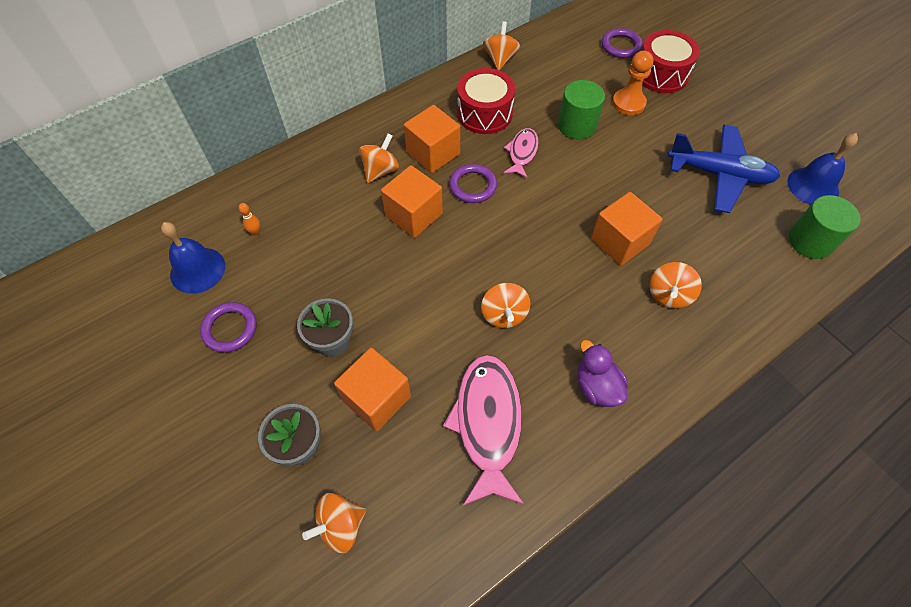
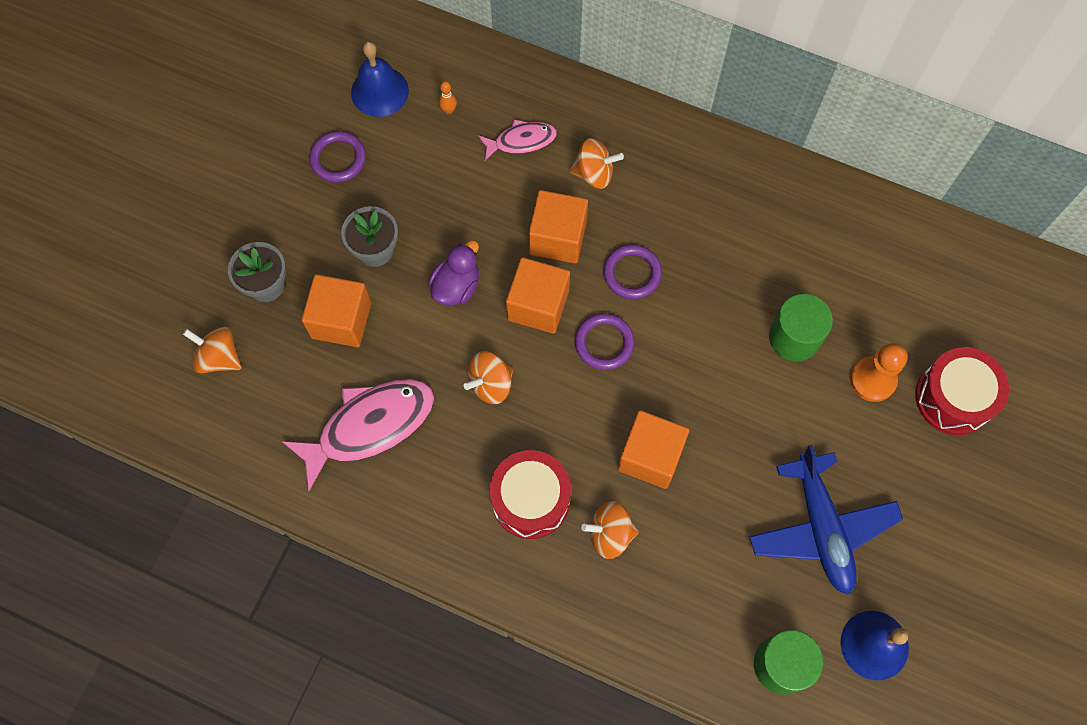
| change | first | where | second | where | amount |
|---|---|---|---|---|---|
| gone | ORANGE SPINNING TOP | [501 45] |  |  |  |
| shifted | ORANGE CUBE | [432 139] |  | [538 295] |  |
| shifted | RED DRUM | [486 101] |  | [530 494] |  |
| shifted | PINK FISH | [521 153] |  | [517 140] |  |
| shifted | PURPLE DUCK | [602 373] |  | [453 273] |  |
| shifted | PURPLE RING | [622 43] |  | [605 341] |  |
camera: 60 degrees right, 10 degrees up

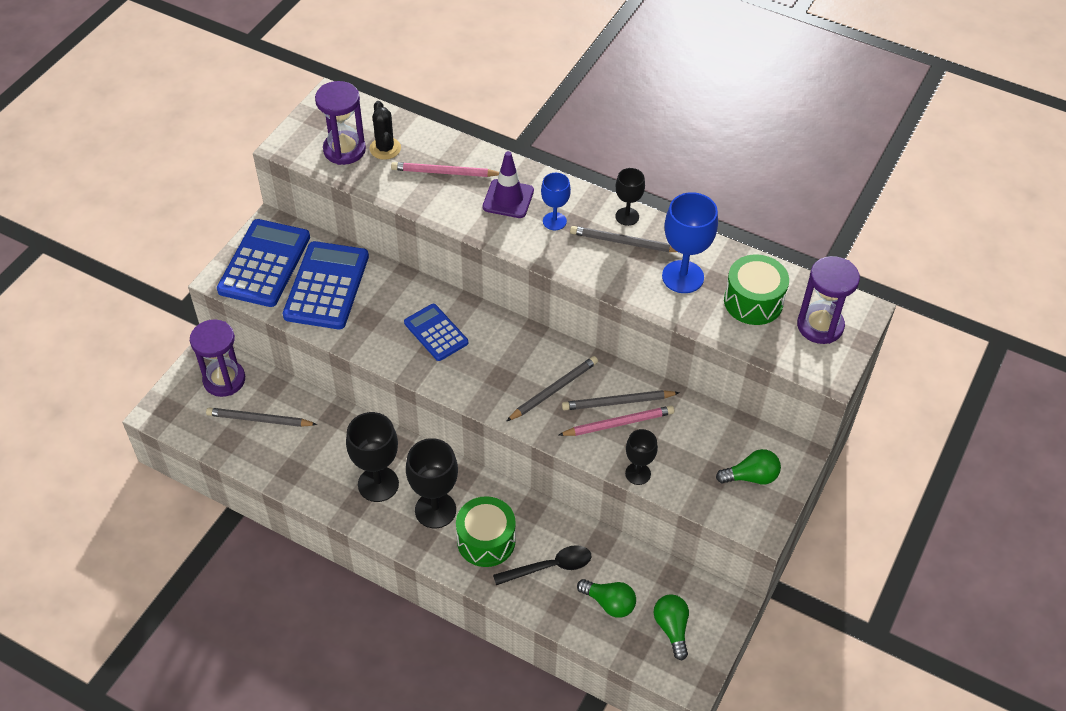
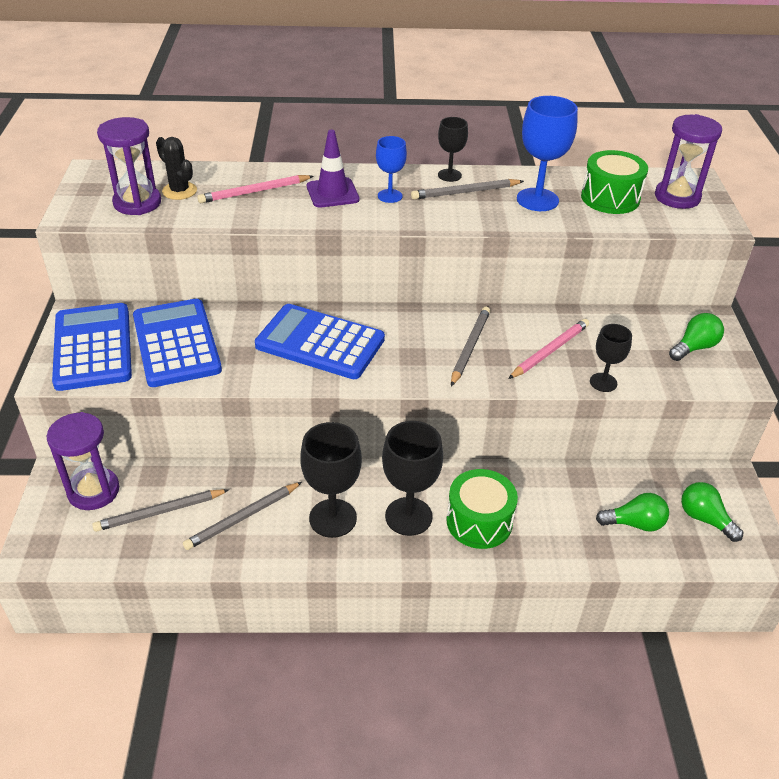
| change | first | where | second | where | amount |
|---|---|---|---|---|---|
| gone | BLACK SPOON | [542 565] |  |  |  |
| shifted | GREY PENCIL | [621 400] |  | [242 516] |  |
| scaled | BLUE CALCULATOR | [436 332] |  | [320 341] | x1.67 |
camera: 30 degrees left, 10 degrees down

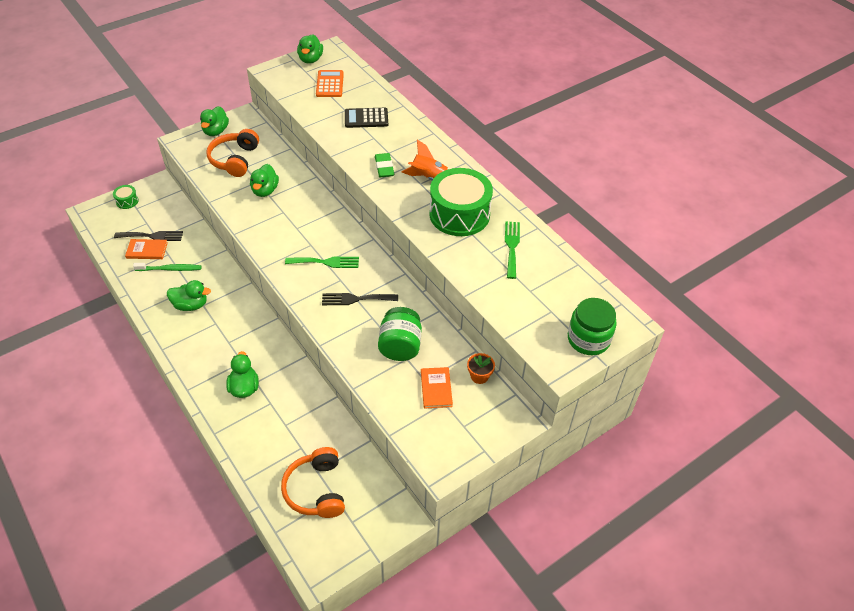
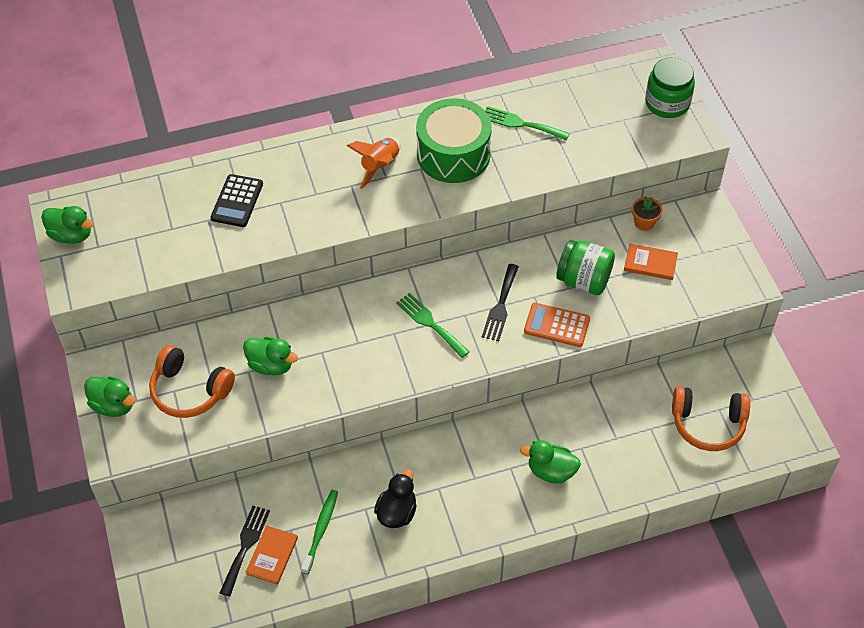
| change | first | where | second | where | amount |
|---|---|---|---|---|---|
| gone | GREEN DRUM | [126 197] |  |  |  |
| gone | GREEN ERASER | [384 165] |  |  |  |
| shifted | ORANGE CALCULATOR | [330 83] |  | [557 325] |  |
| repainted | GREEN DUCK | [189 295] | BLACK DUCK | [395 498] |  |
| rotated | GREEN FORK | [322 262] |  | [433 325] | 60 degrees counterclockwise |
camera: 70 degrees left, 5 degrees up

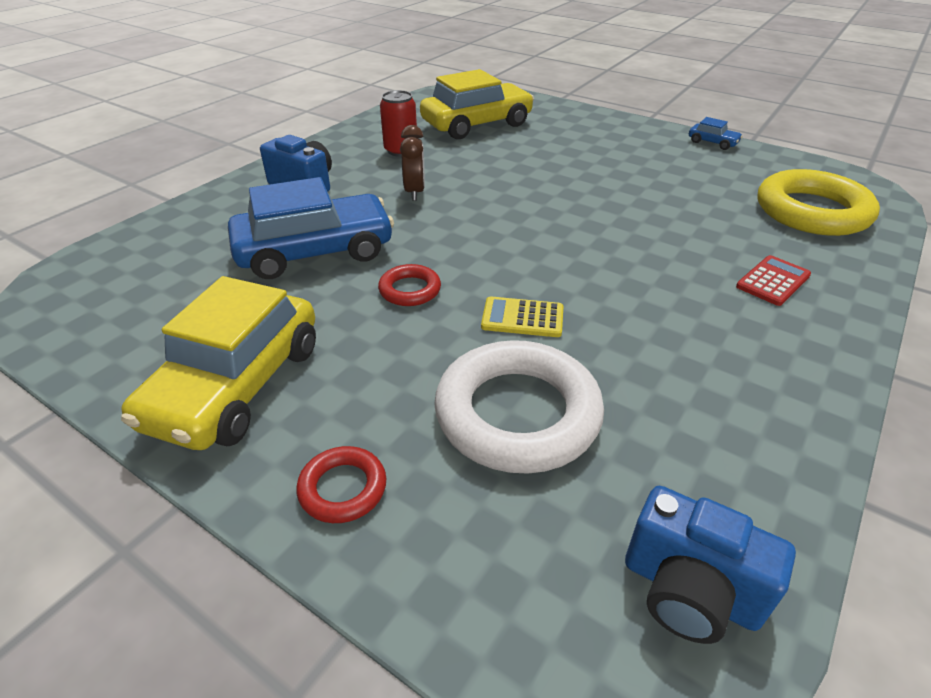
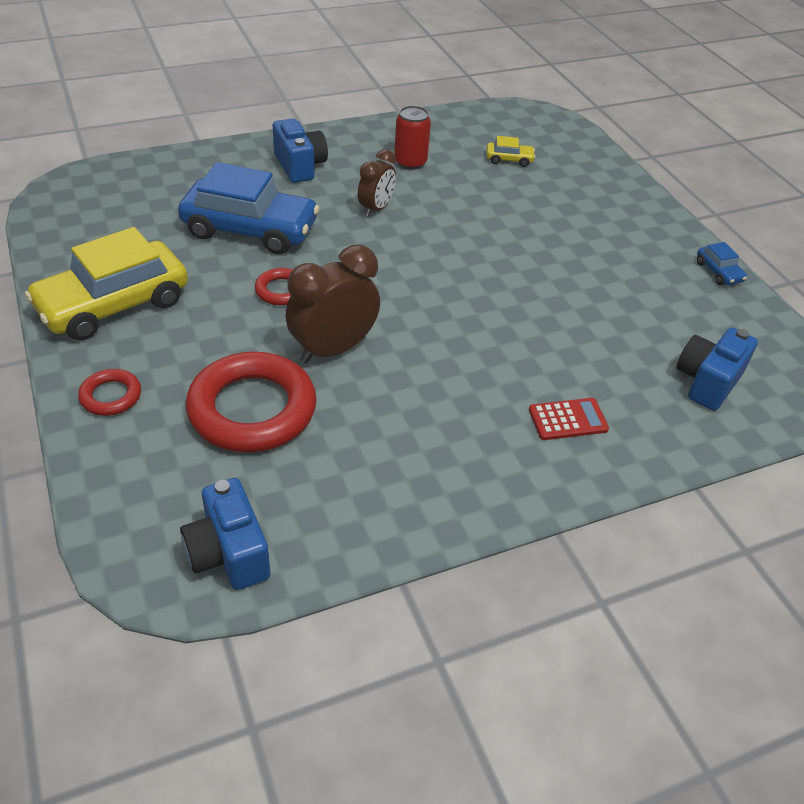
| change | first | where | second | where | amount |
|---|---|---|---|---|---|
| swapped | YELLOW CALCULATOR | [522 316] | BROWN CLOCK | [333 304] |  |
| swapped | YELLOW RING | [818 202] | BLUE CAMERA | [717 369] |  |
| repainted | WHITE RING | [519 407] | RED RING | [251 402] |  |
| scaled | YELLOW CAR | [477 104] |  | [510 151] | x0.42 |
camera: 30 degrees right, 5 degrees up

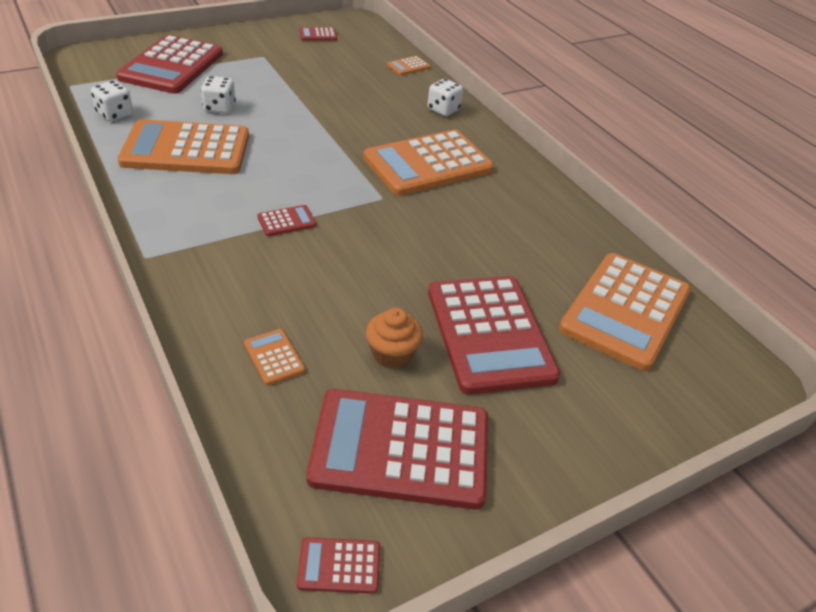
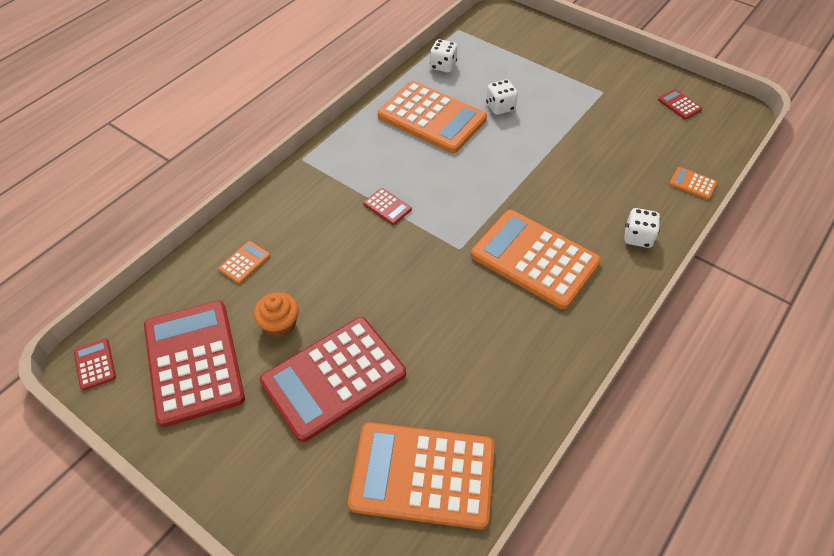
| change | first | where | second | where | amount |
|---|---|---|---|---|---|
| gone | RED CALCULATOR | [169 64] |  |  |  |
| rotated | ORANGE CALCULATOR | [183 146] |  | [432 117] | 150 degrees clockwise |
camera: 70 degrees right, 10 degrees up

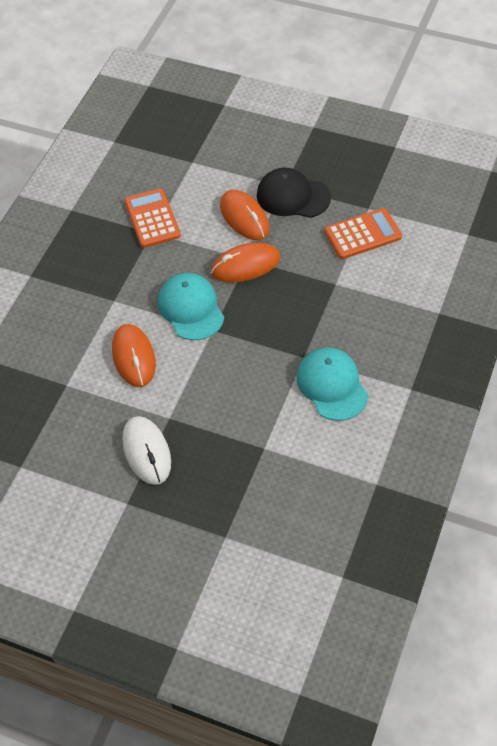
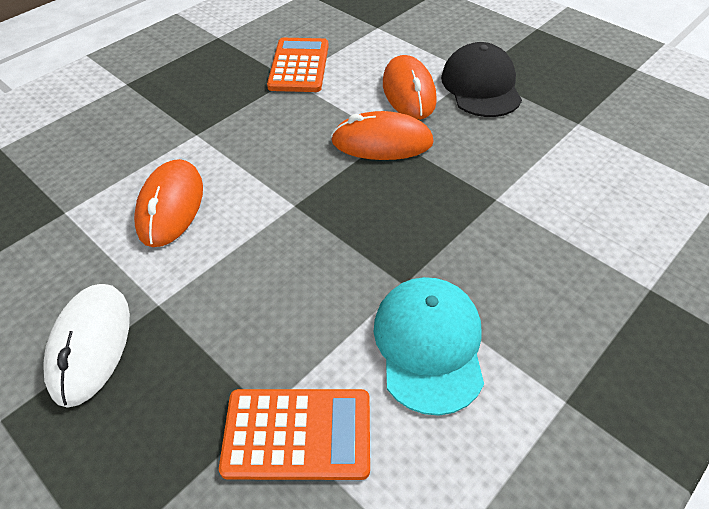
| change | first | where | second | where | amount |
|---|---|---|---|---|---|
| gone | TURQUOISE CAP | [191 306] |  |  |  |
| shifted | ORANGE CALCULATOR | [363 233] |  | [294 434] |  |
| rotated | BLACK CAP | [294 193] |  | [481 79] | 45 degrees clockwise |
camera: 20 degrees right, 5 degrees down

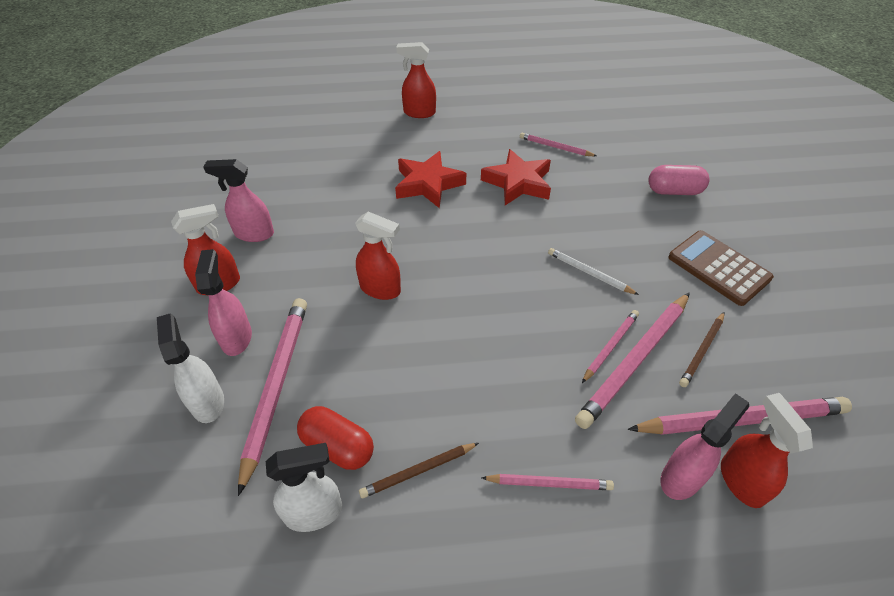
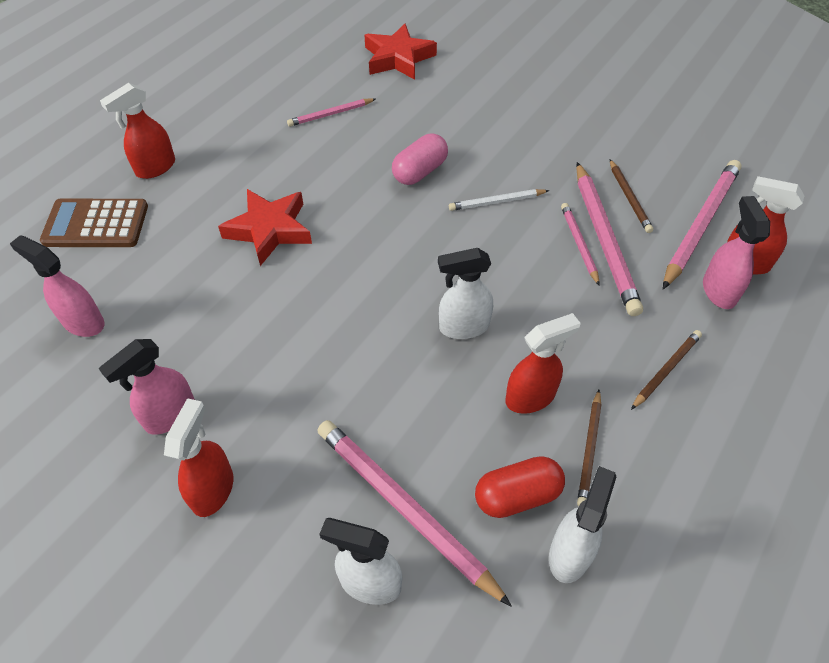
| change | first | where | second | where | amount |
|---|---|---|---|---|---|
| new |  |  | WHITE SPRAY BOTTLE | [465 293] |  |
| shifted | PINK SPRAY BOTTLE | [223 302] |  | [57 286] |  |
| shifted | RED SPRAY BOTTLE | [378 256] |  | [543 363] |  |
| shifted | RED STAR | [516 177] |  | [400 51] |  |
| shifted | PINK CAPSULE | [679 180] |  | [420 159] |  |
| shifted | BROWN CALCULATOR | [721 268] |  | [94 223] |  |
| repainted | PINK PENCIL | [548 482] | BROWN PENCIL | [666 370] |  |
camera: 50 degrees left, 5 degrees up

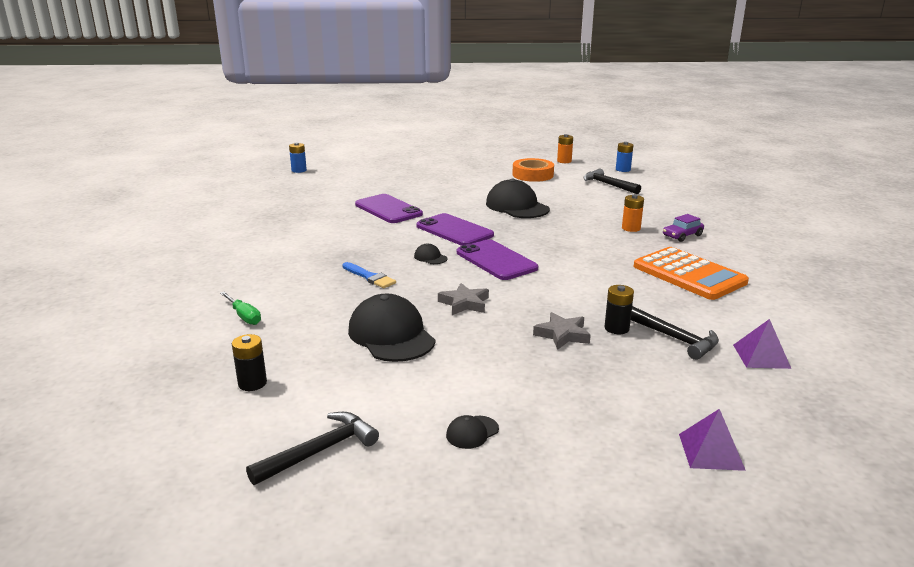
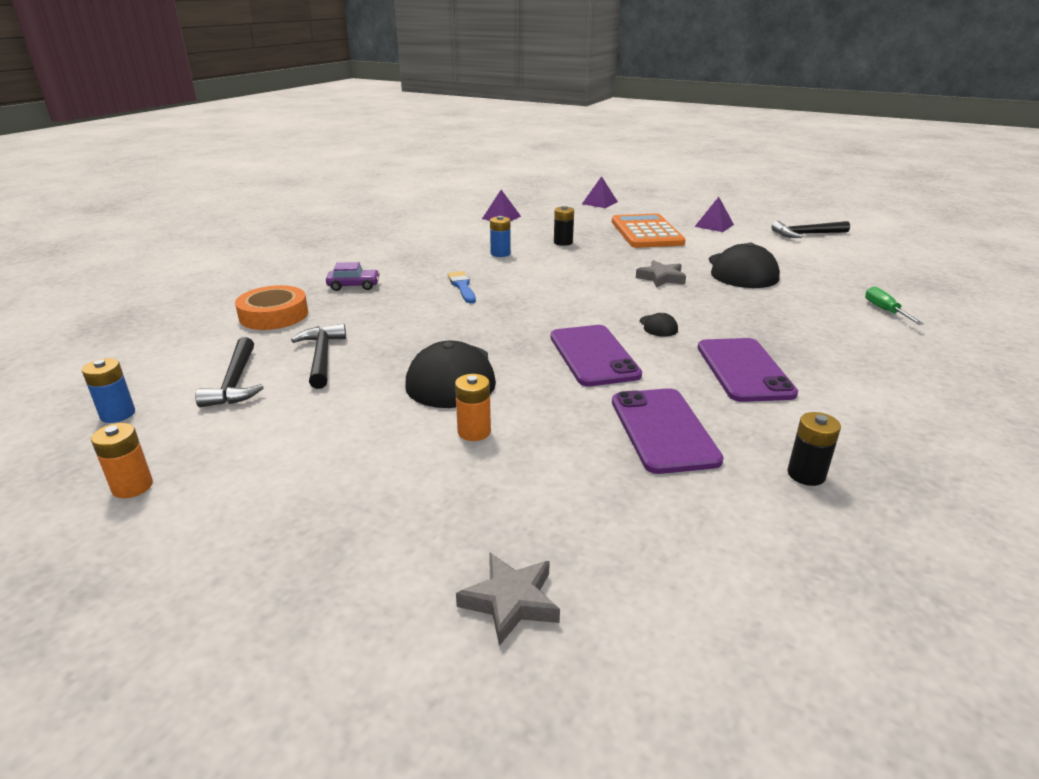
| change | first | where | second | where | amount |
|---|---|---|---|---|---|
| shifted | BLACK BATTERY | [249 362] |  | [814 449] |  |
| shifted | BLUE BATTERY | [298 157] |  | [500 236] |  |
| shifted | BLUE BRUSH | [369 275] |  | [462 287] |  |
| shifted | PURPLE PHONE | [497 259] |  | [748 370] |  |
| shifted | ORANGE TAPE | [533 170] |  | [271 307] |  |
| shifted | GREY STAR | [562 331] |  | [508 599] |  |
| shifted | ORANGE BATTERY | [633 213] |  | [473 407] |  |
| shifted | BLACK HAMMER | [675 333] |  | [318 356] |  |
| shifted | ORANGE CALCULATOR | [691 273] |  | [649 230] |  |
| swapped | BLACK CAP | [472 432] | PURPLE PYRAMID | [714 214] |  |
camera: 150 degrees left, 5 degrees up

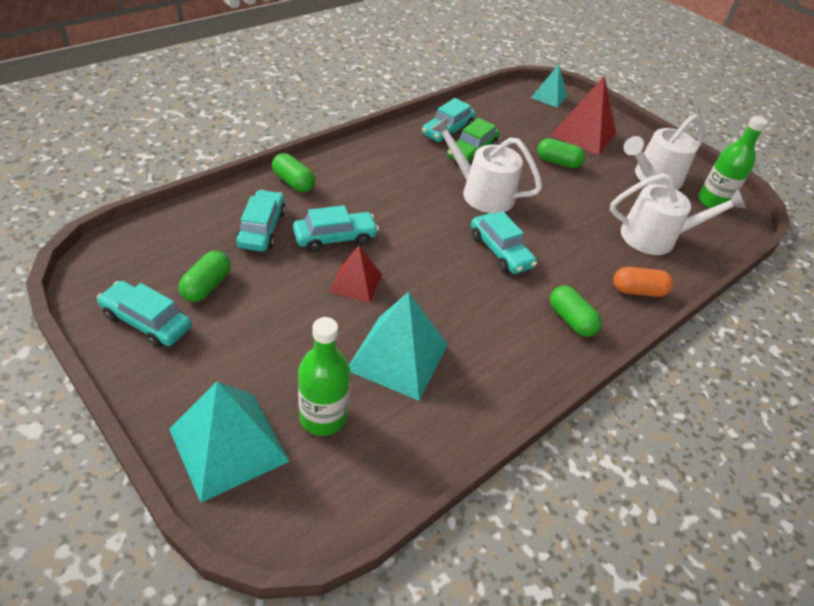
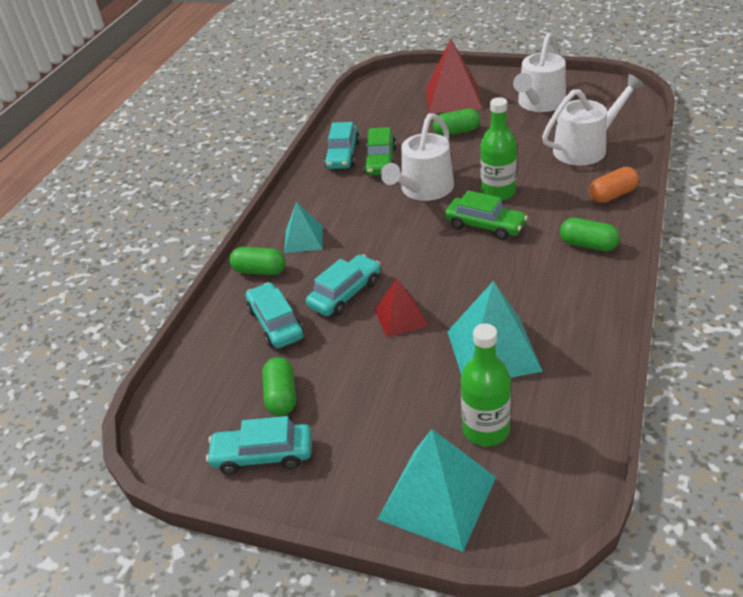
| change | first | where | second | where | amount |
|---|---|---|---|---|---|
| shifted | TURQUOISE PYRAMID | [549 86] |  | [303 227] |  |
| shifted | GREEN BOTTLE | [733 162] |  | [498 149] |  |
| repainted | TURQUOISE CAR | [504 242] | GREEN CAR | [486 215] |  |
| rotated | WHITE WATERING CAN | [486 165] |  | [417 157] | 60 degrees counterclockwise |
camera: 20 degrees left, 5 degrees down

